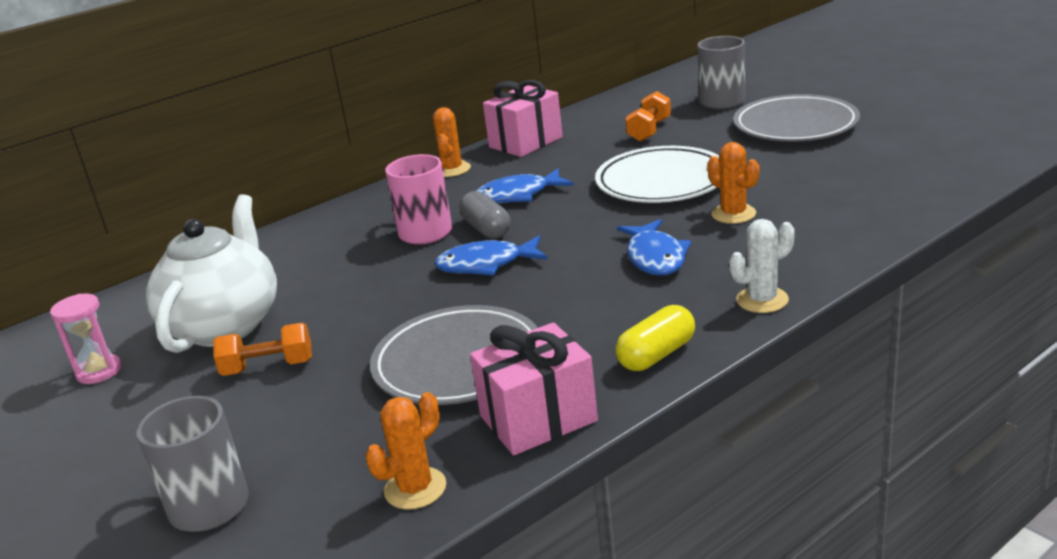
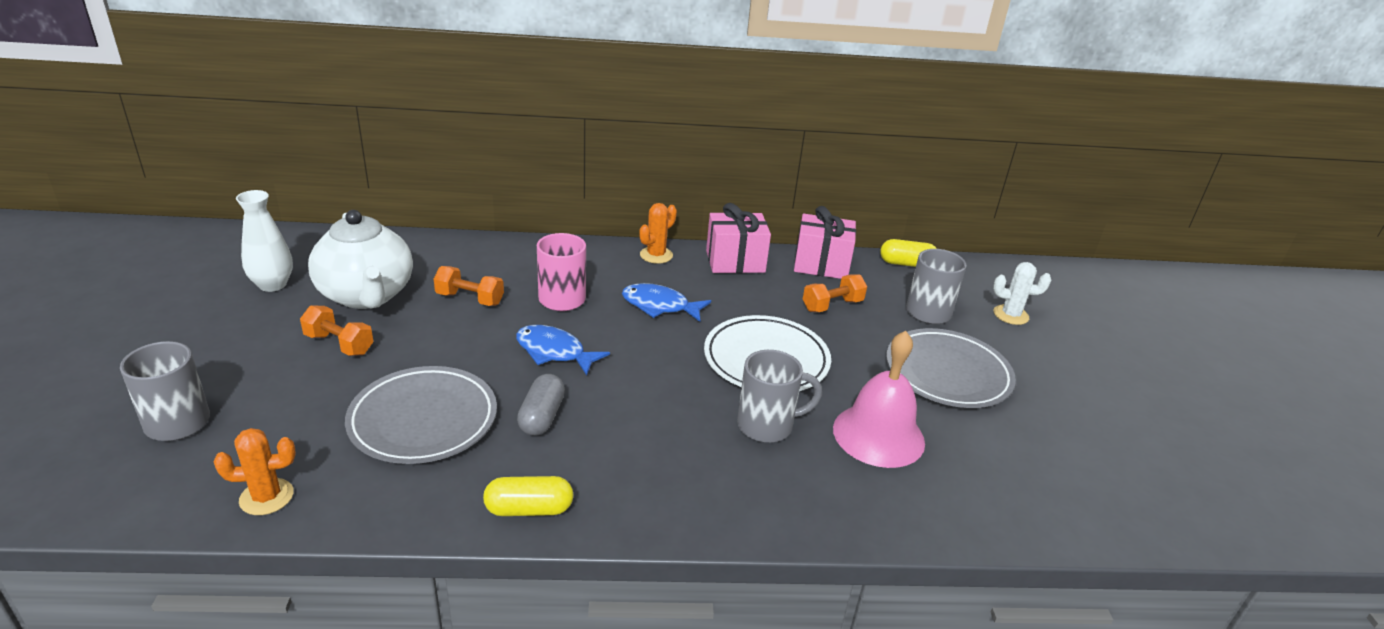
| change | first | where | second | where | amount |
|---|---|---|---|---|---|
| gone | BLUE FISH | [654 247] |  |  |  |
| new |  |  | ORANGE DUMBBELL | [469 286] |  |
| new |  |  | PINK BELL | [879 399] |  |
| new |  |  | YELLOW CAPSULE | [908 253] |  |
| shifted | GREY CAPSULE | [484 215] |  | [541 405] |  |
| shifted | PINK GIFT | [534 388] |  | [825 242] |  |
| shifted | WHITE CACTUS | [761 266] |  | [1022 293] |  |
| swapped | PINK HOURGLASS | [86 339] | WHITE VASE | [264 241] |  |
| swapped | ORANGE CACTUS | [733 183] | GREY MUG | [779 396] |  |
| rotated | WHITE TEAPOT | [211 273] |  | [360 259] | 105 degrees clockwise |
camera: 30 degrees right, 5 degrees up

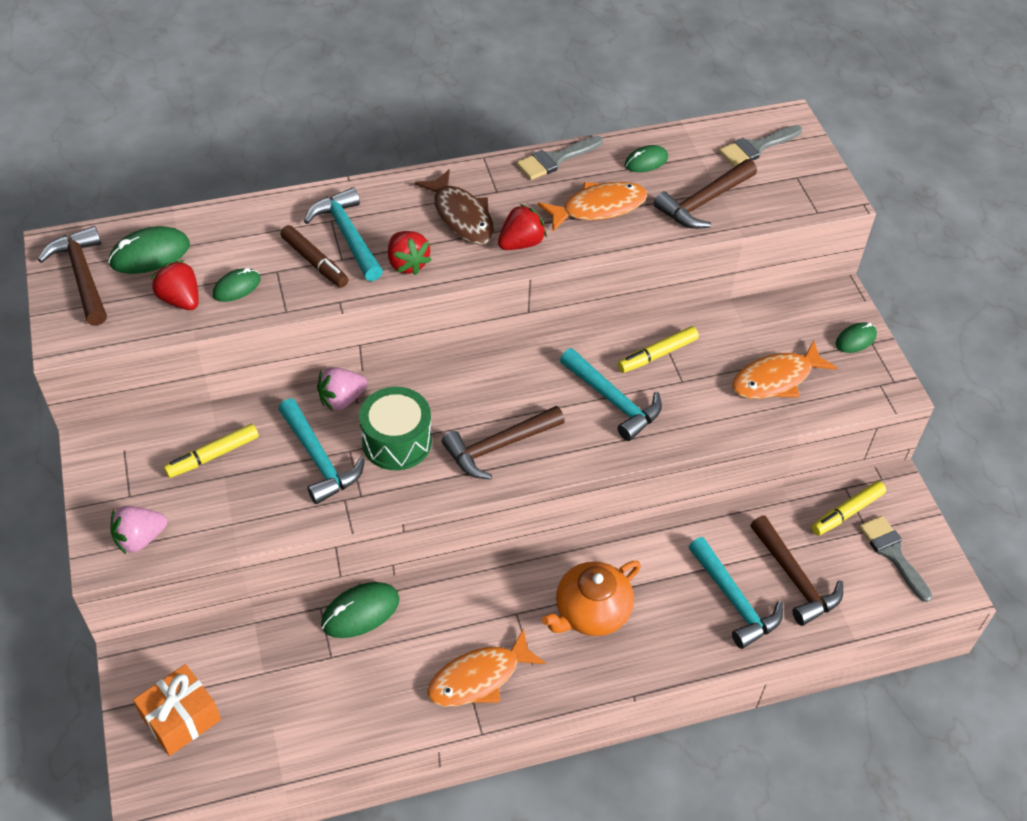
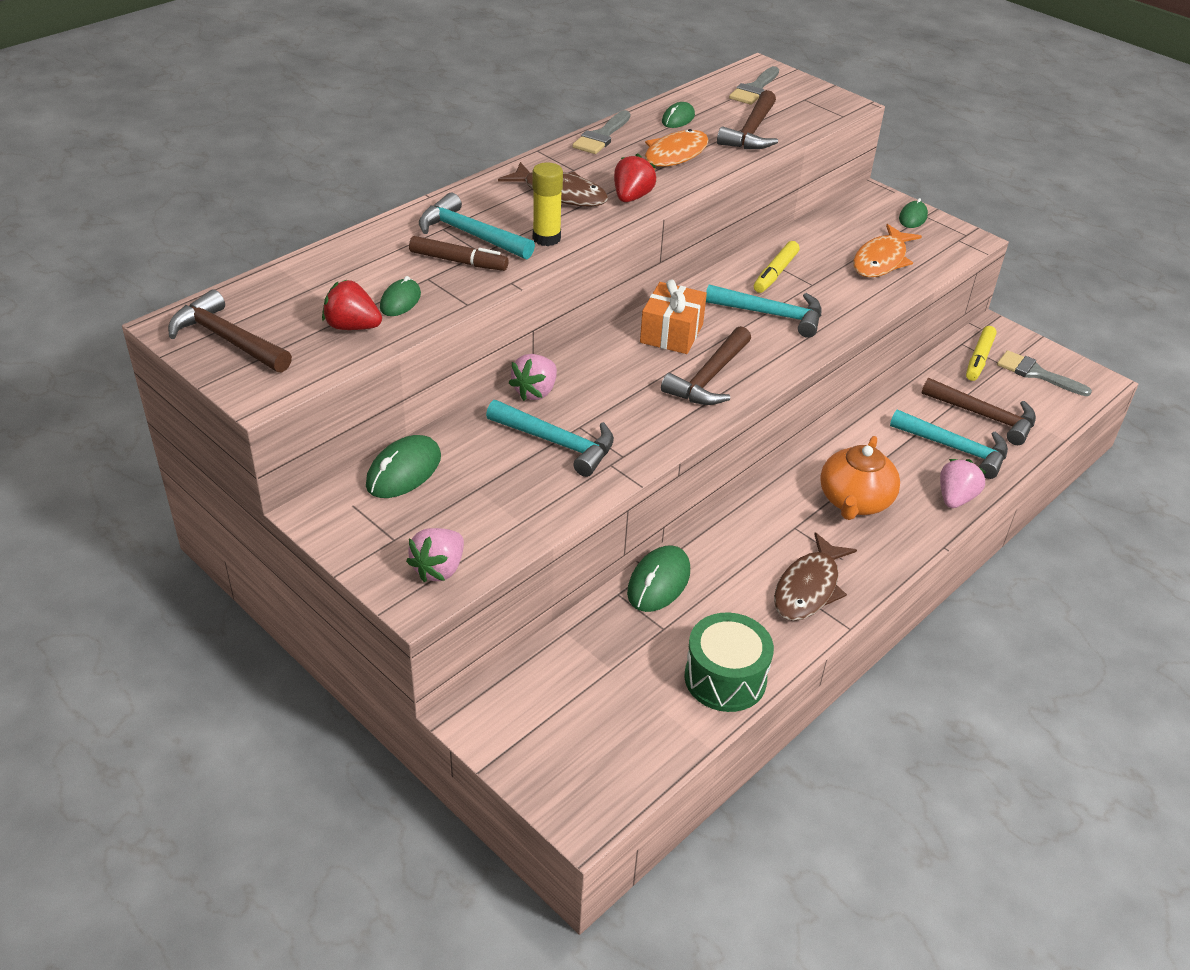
| change | first | where | second | where | amount |
|---|---|---|---|---|---|
| gone | YELLOW MARKER | [211 451] |  |  |  |
| new |  |  | PINK STRAWBERRY | [963 483] |  |
| shifted | GREEN MOUSE | [149 250] |  | [403 466] |  |
| shifted | ORANGE GIFT | [177 710] |  | [673 316] |  |
| shifted | GREEN DRUM | [395 428] |  | [729 662] |  |
| swapped | RED STRAWBERRY | [410 253] | YELLOW GLUE STICK | [547 204] |  |
| repainted | ORANGE FISH | [486 667] | BROWN FISH | [815 576] |  |
camera: 30 degrees left, 10 degrees down

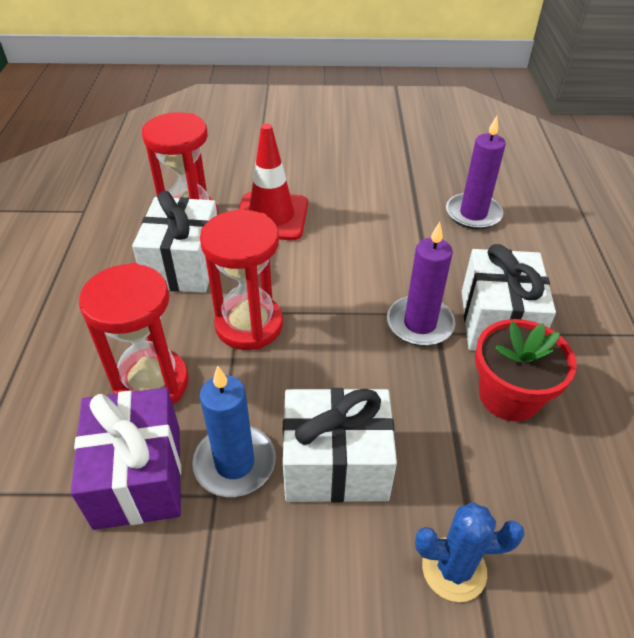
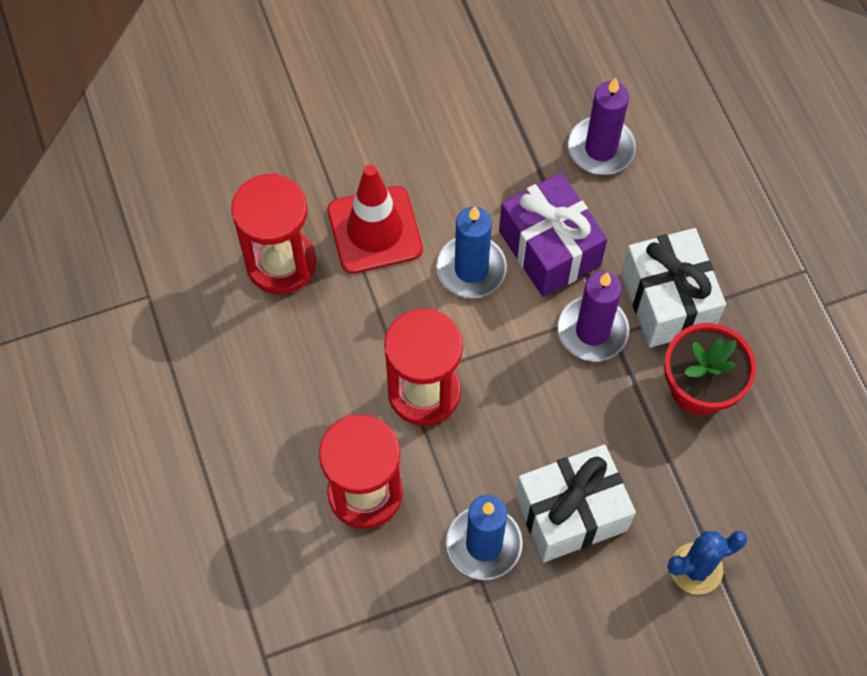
| change | first | where | second | where | amount |
|---|---|---|---|---|---|
| gone | WHITE GIFT | [174 242] |  |  |  |
| new |  |  | BLUE CANDLE | [471 252] |  |
| shifted | PURPLE GIFT | [126 459] |  | [553 234] |  |
camera: 20 degrees left, 20 degrees up

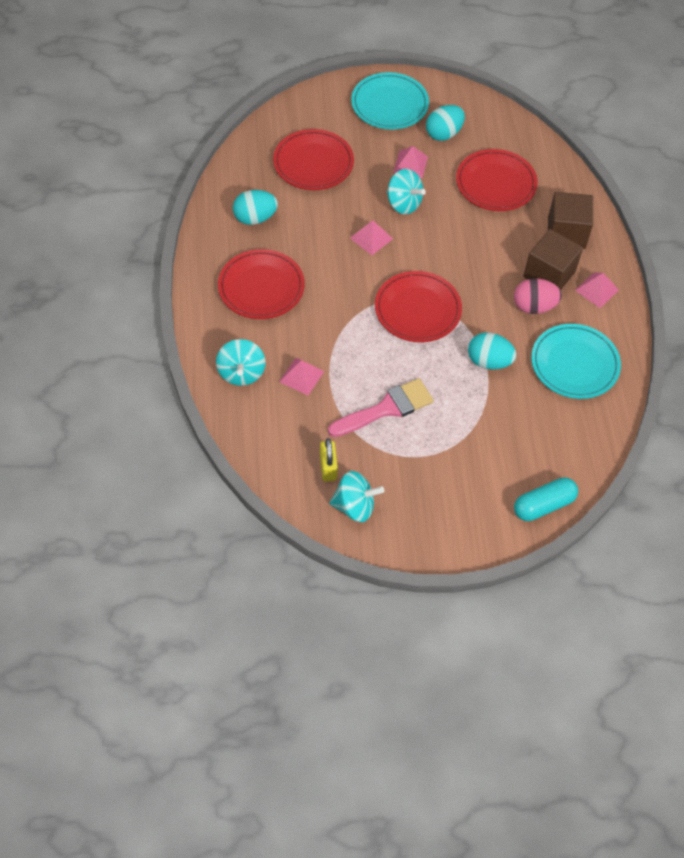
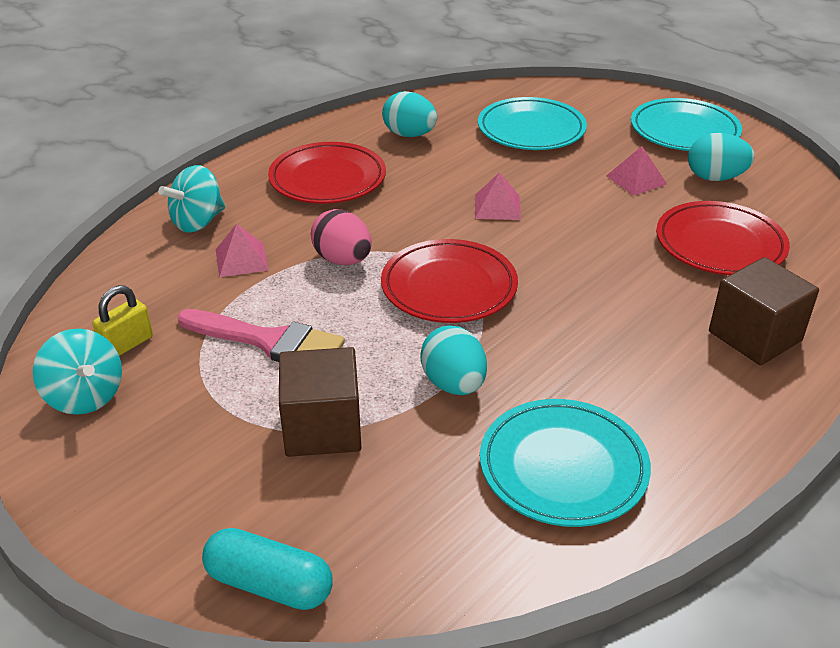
| change | first | where | second | where | amount |
|---|---|---|---|---|---|
| gone | TURQUOISE SPINNING TOP | [406 191] |  |  |  |
| gone | PINK PYRAMID | [597 290] |  |  |  |
| shifted | PINK EGG | [538 296] |  | [341 237] |  |
| shifted | BROWN CUBE | [553 259] |  | [320 402] |  |
| repainted | RED PLATE | [313 159] | TURQUOISE PLATE | [532 123] |  |
camera: 50 degrees right, 20 degrees down

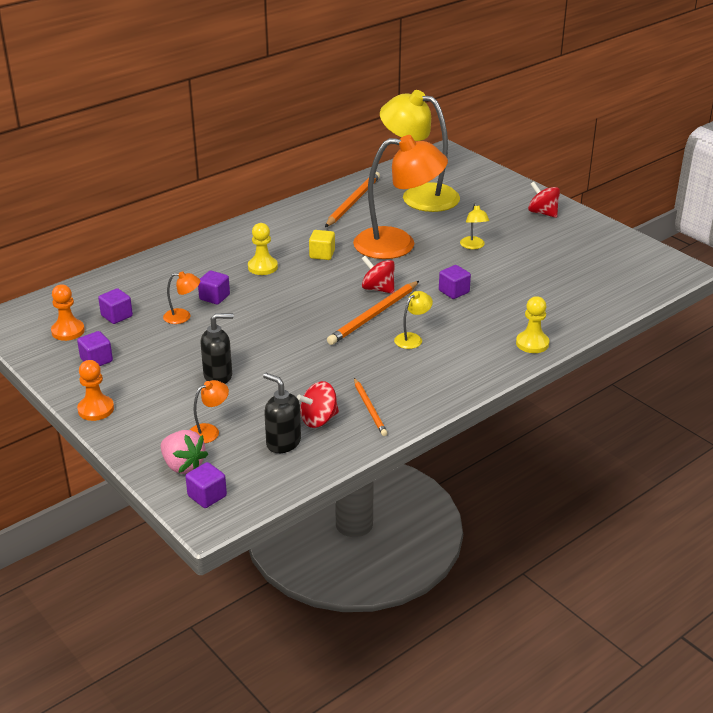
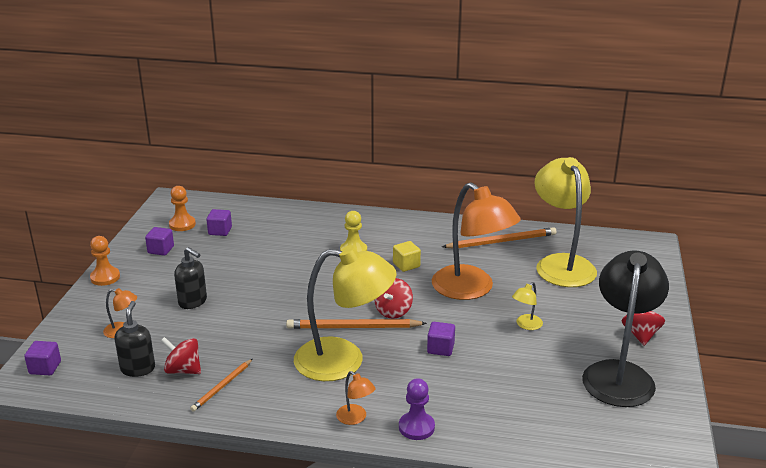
| change | first | where | second | where | amount |
|---|---|---|---|---|---|
| gone | PINK STRAWBERRY | [184 452] |  |  |  |
| gone | PURPLE CUBE | [214 288] |  |  |  |
| new |  |  | BLACK LAMP | [625 328] |  |
| shifted | ORANGE LAMP | [181 297] |  | [356 398] |  |
| repainted | YELLOW PAWN | [533 324] | PURPLE PAWN | [417 409] |  |
| rotated | RED SPINNING TOP | [378 275] |  | [394 298] | 150 degrees counterclockwise |
| scaled | YELLOW LAMP | [413 320] |  | [345 313] | x2.48 |
camera: 50 degrees right, 5 degrees down

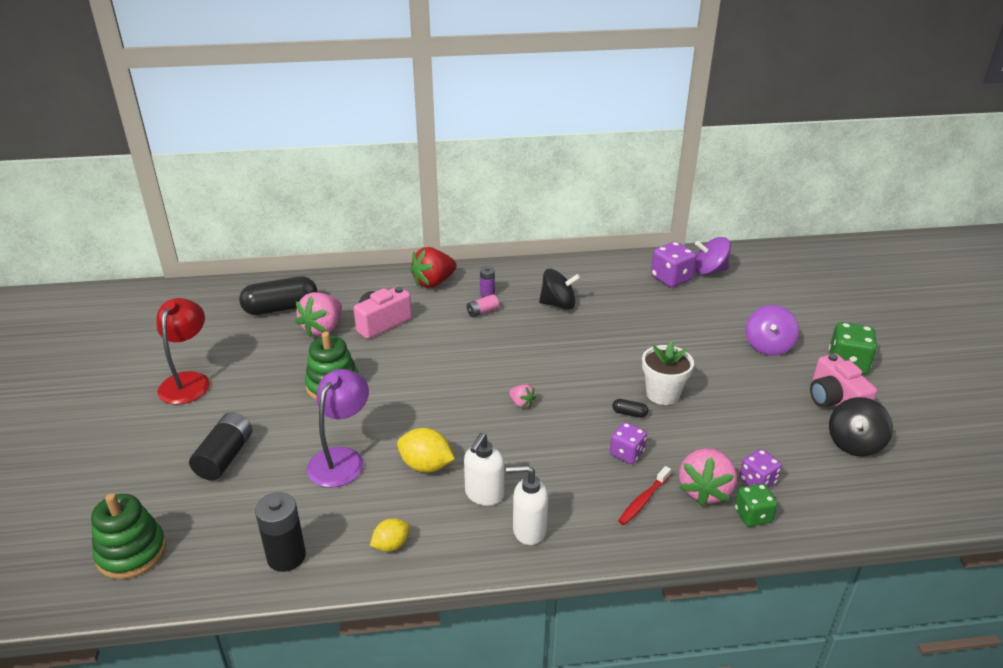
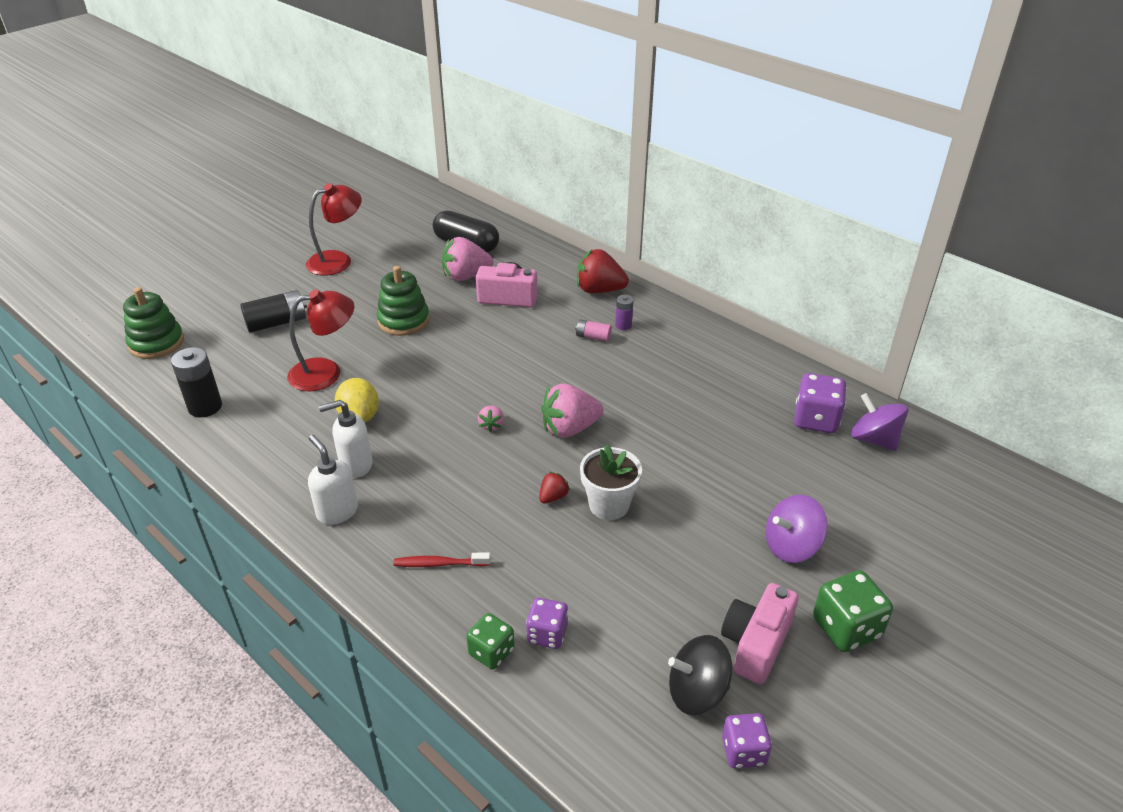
| change | first | where | second | where | amount |
|---|---|---|---|---|---|
| gone | YELLOW LEMON | [390 535] |  |  |  |
| gone | BLACK SPINNING TOP | [559 289] |  |  |  |
| shifted | PURPLE DICE | [628 443] |  | [747 741] |  |
| shifted | PINK STRAWBERRY | [708 477] |  | [572 410] |  |
| swapped | BLACK CAPSULE | [630 408] | RED STRAWBERRY | [554 488] |  |
| repainted | PURPLE LAMP | [338 428] | RED LAMP | [320 340] |  |
camera: 50 degrees right, 5 degrees up

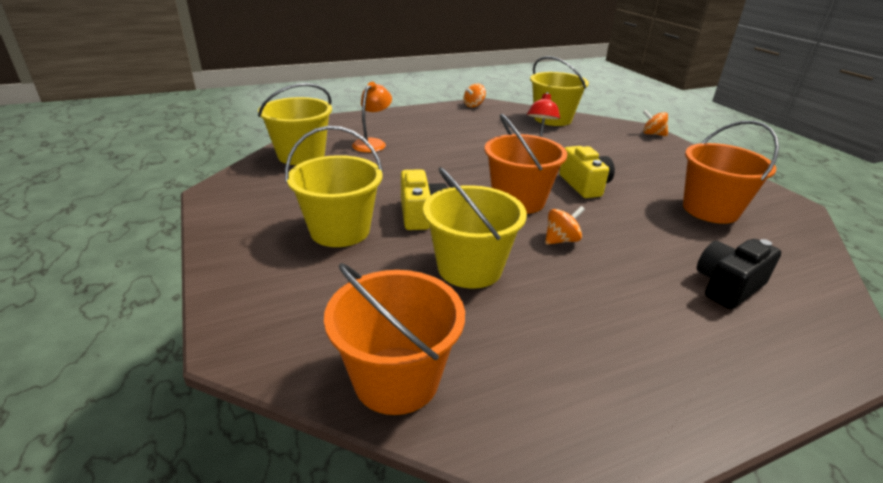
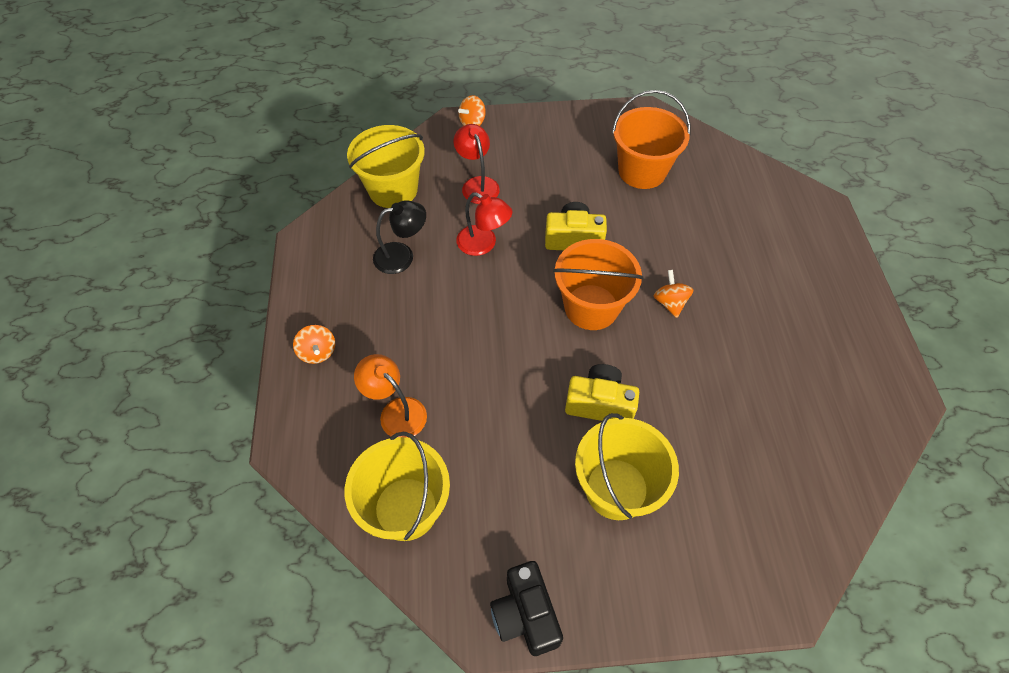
| change | first | where | second | where | amount |
|---|---|---|---|---|---|
| gone | ORANGE BUCKET | [394 339] |  |  |  |
| gone | YELLOW BUCKET | [475 228] |  |  |  |
| new |  |  | BLACK LAMP | [399 237] |  |
| new |  |  | RED LAMP | [477 164] |  |
| shifted | ORANGE SPINNING TOP | [474 95] |  | [314 344] |  |
| shifted | BLACK CAMERA | [739 274] |  | [526 608] |  |
camera: 70 degrees left, 25 degrees up

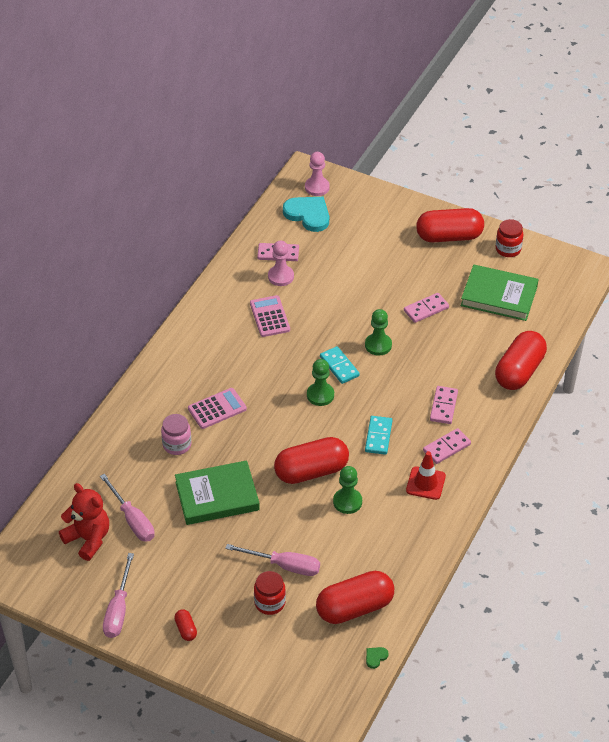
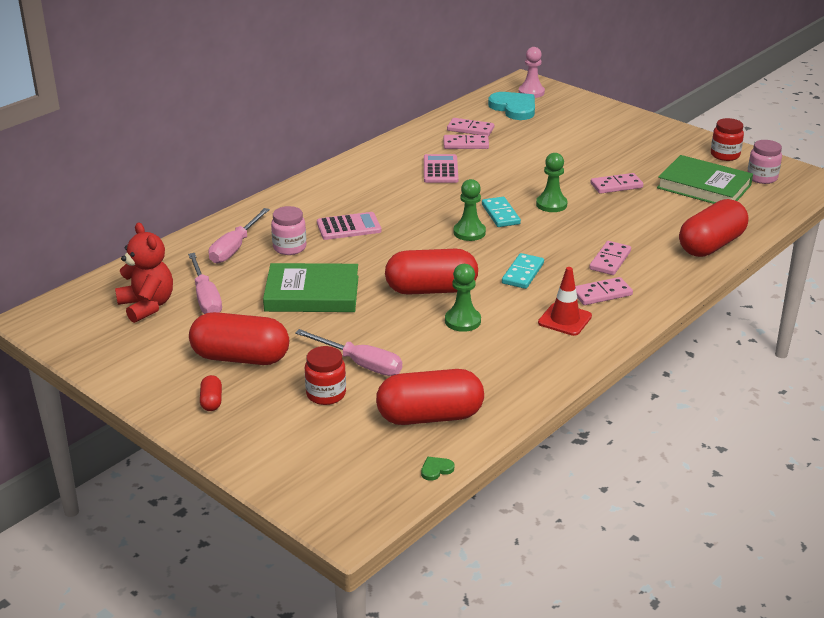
| change | first | where | second | where | amount |
|---|---|---|---|---|---|
| new |  |  | PINK JAR | [764 162] |  |
| shifted | PINK SCREWDRIVER | [118 595] |  | [239 236] |  |
| shifted | RED CAPSULE | [450 225] |  | [239 338] |  |
| swapped | PINK PAWN | [281 263] | PINK DOMINO | [466 142] |  |
camera: 15 degrees right, 15 degrees down

